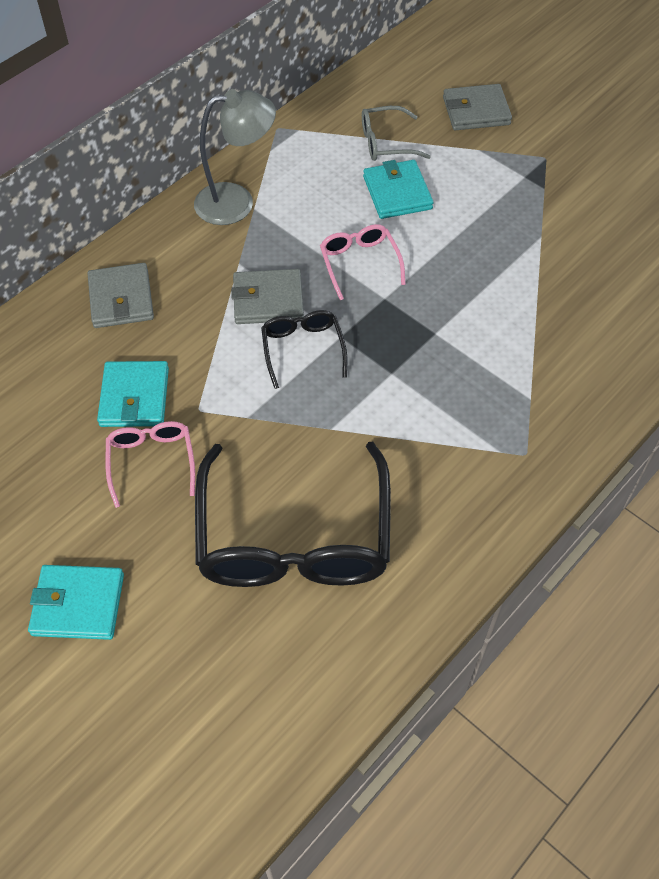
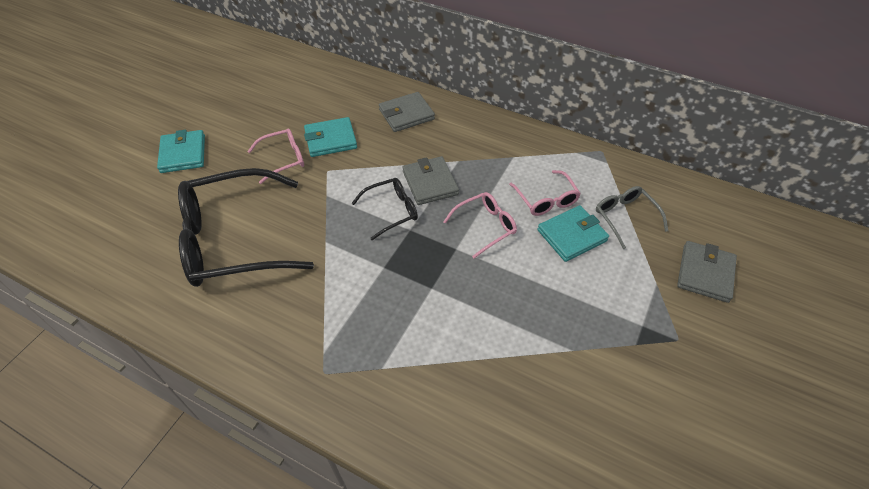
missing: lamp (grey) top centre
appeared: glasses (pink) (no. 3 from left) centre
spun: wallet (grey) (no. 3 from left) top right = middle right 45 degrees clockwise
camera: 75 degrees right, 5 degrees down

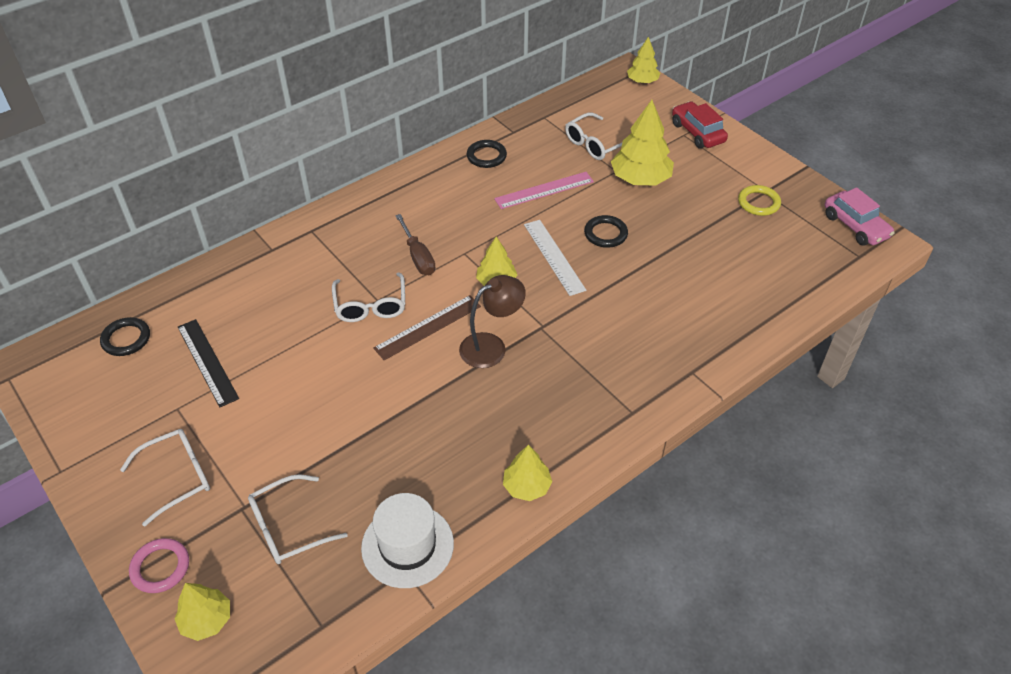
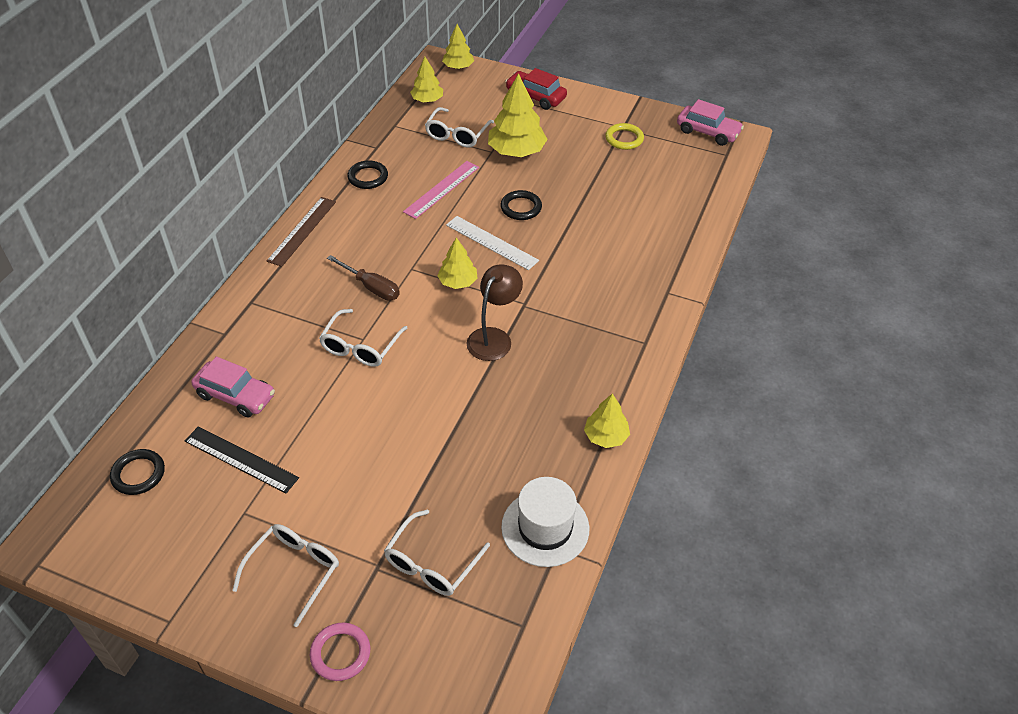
appeared: car (pink) (no. 1 from left) middle left
relocated: ruler (brown) centre to top left; tree (yellow) (no. 1 from left) bottom left to top centre
spun: glasses (white) (no. 3 from left in the first image) centre = centre 60 degrees clockwise
camera: 30 degrees left, 0 degrees up

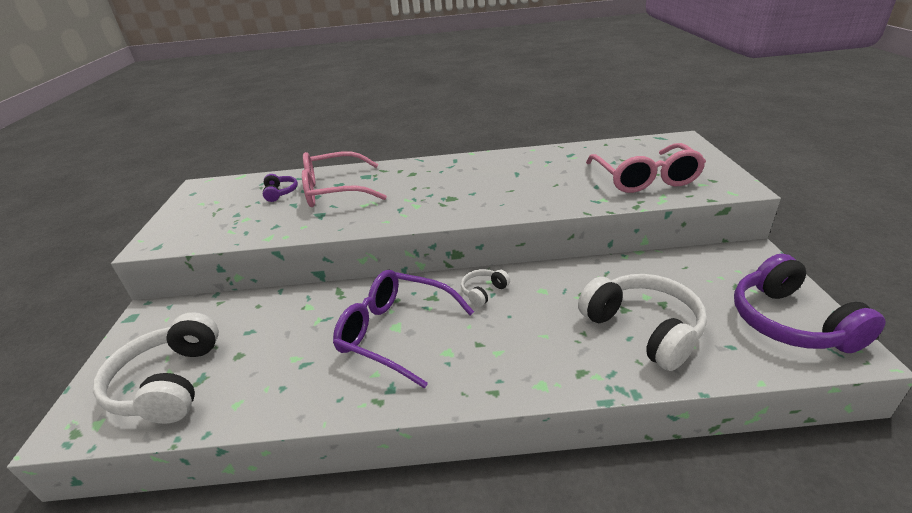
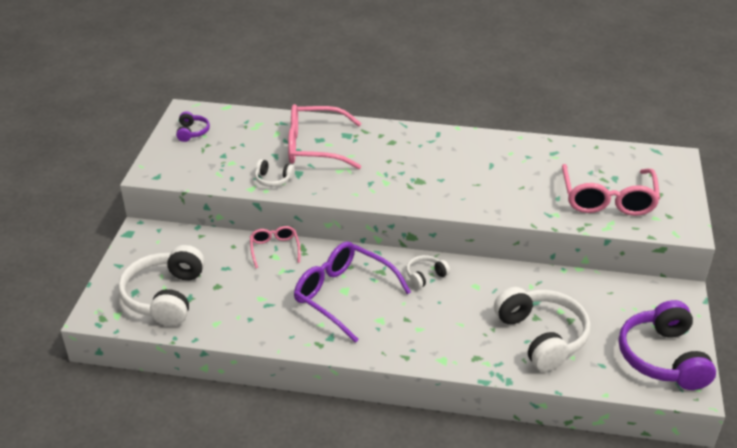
appeared: glasses (pink) (no. 1 from left) centre; headphones (white) (no. 2 from left) centre
relocated: headphones (purple) (no. 1 from left) middle left to top left
camera: 10 degrees right, 5 degrees up

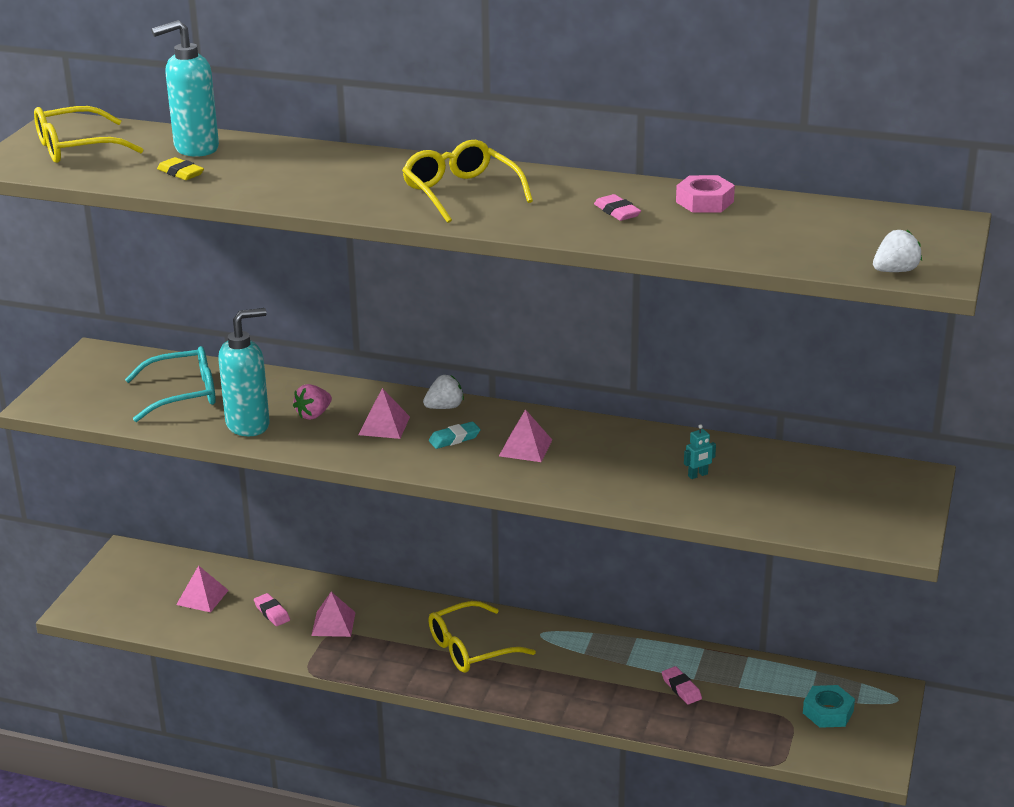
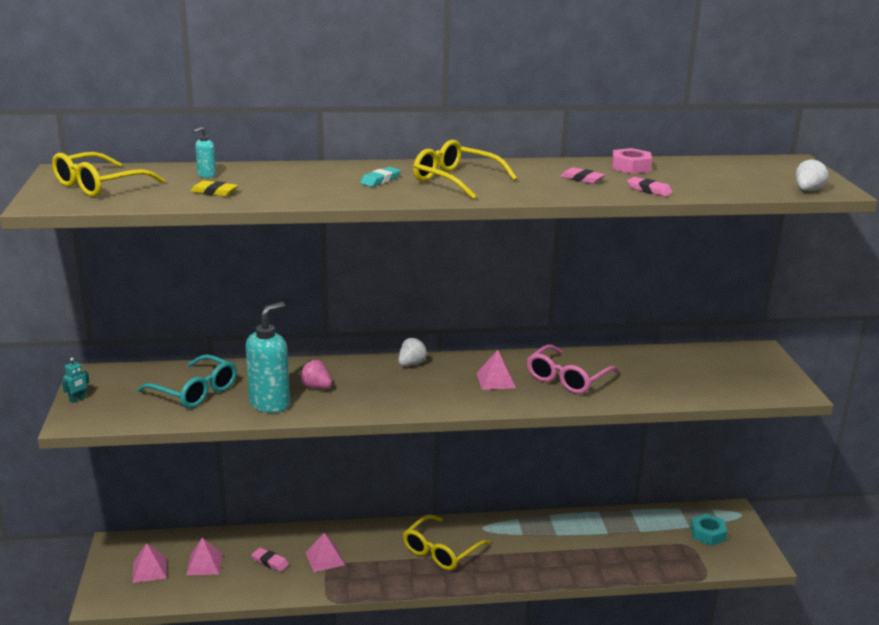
appeared: glasses (pink) centre
relocated: robot (turquoise) middle right to middle left; pyramid (pink) (no. 3 from left in the first image) centre to pyramid (pink) (no. 1 from left) bottom left; eraser (turquoise) centre to top centre; eraser (pink) (no. 3 from left) bottom right to top right
spun: glasses (turquoise) middle left = middle left 75 degrees clockwise; strawberry (pink) middle left = centre 105 degrees clockwise
size: soap dispenser (turquoise) (no. 1 from left) top left = top left x0.45
camera: 25 degrees left, 5 degrees down

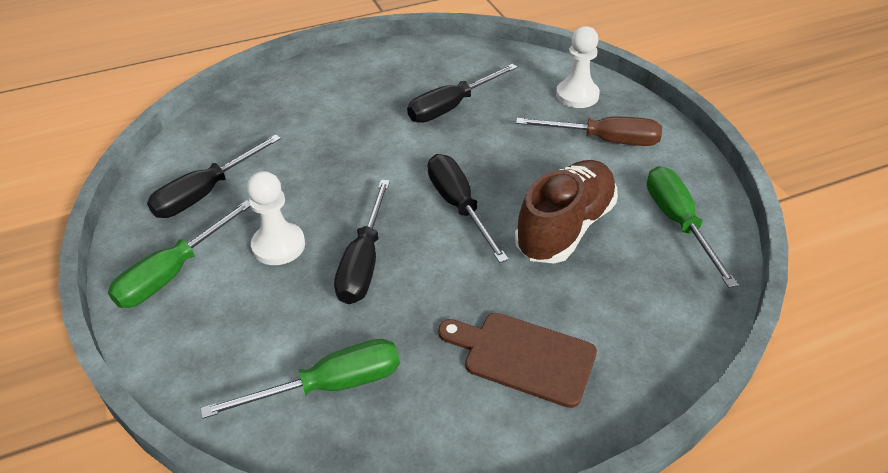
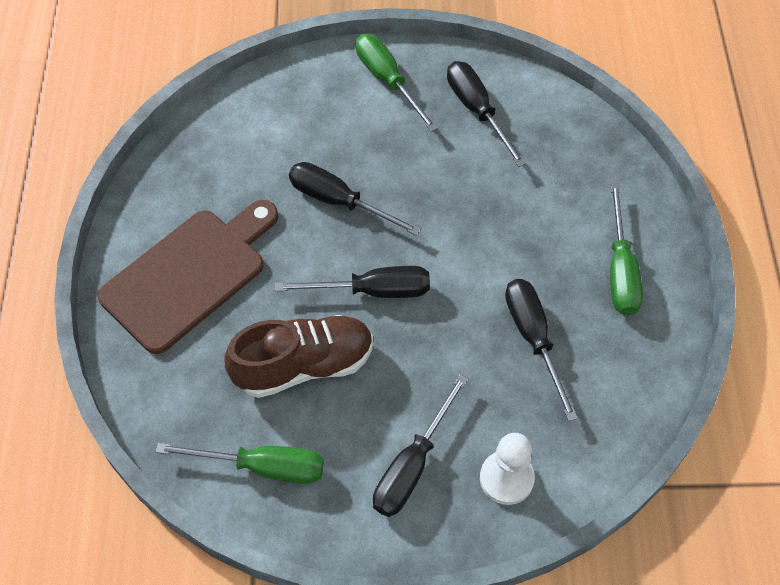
missing: pawn (white) (no. 1 from left) middle left
relocated: screwdriver (green) (no. 2 from left in the first image) bottom centre to screwdriver (green) (no. 3 from left) middle right
colour: screwdriver (brown) top centre to screwdriver (black) (no. 3 from left) bottom centre
spun: shoe (brown) centre = centre 75 degrees counterclockwise
size: cutting board (brown) bottom centre = middle left x1.56
camera: 110 degrees right, 15 degrees up

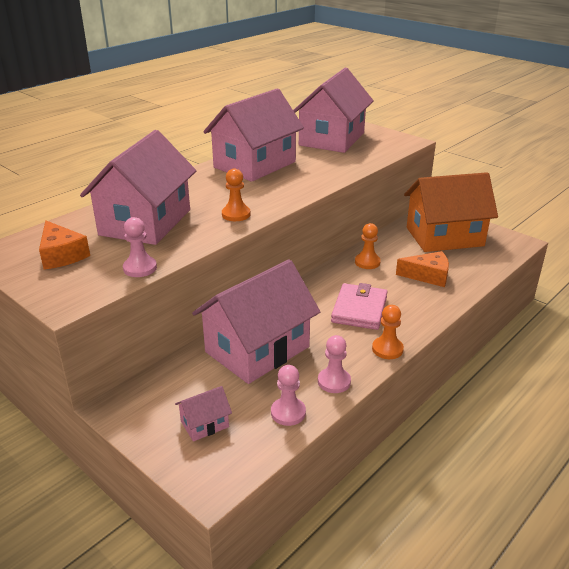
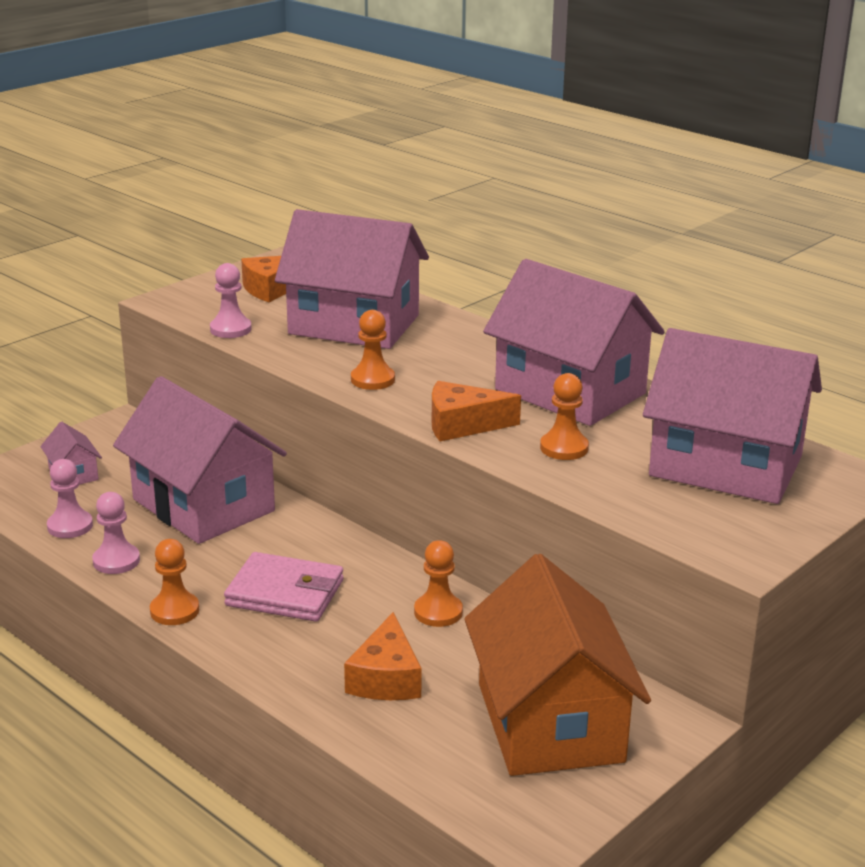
appeared: cheese (orange) (no. 3 from left) centre; pawn (orange) (no. 4 from left) centre
camera: 90 degrees right, 5 degrees down

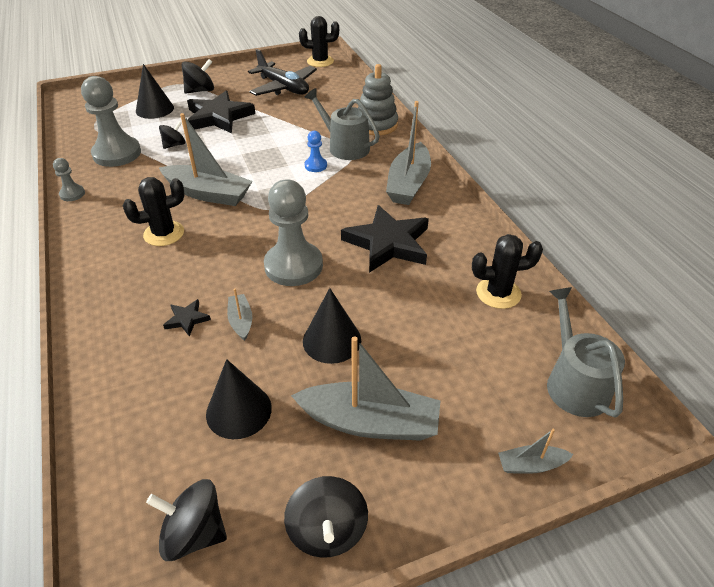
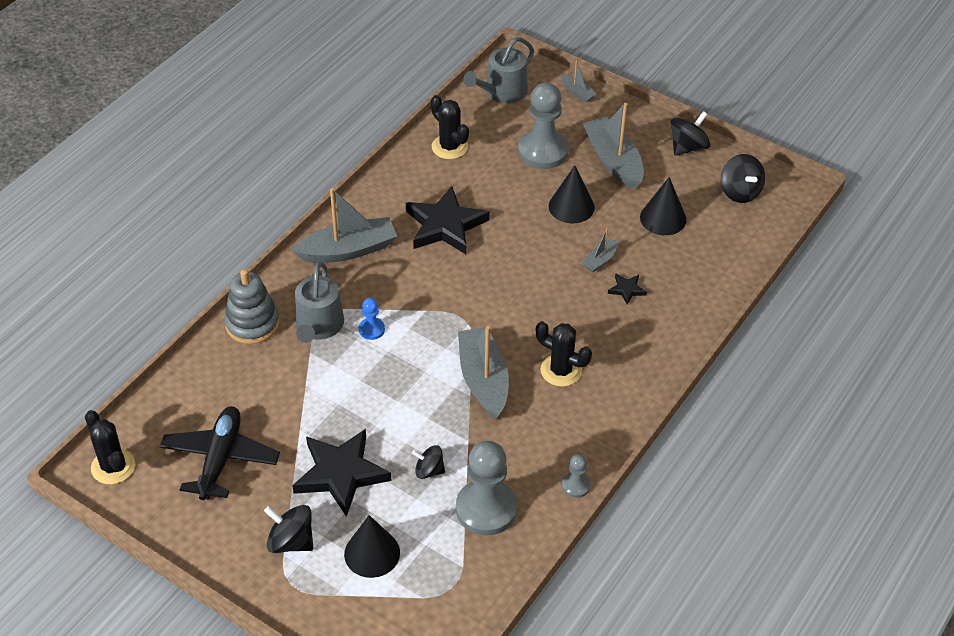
relocated: pawn (grey) (no. 3 from left in the first image) centre to pawn (grey) (no. 2 from left) top centre
camera: 125 degrees left, 5 degrees up

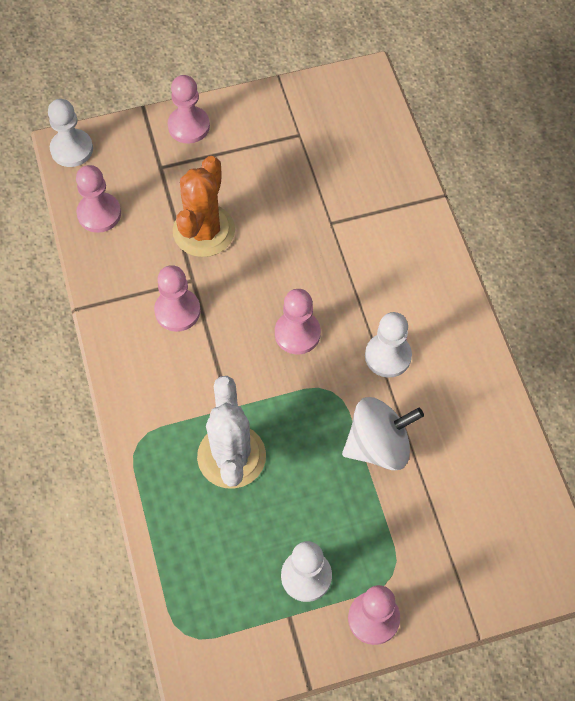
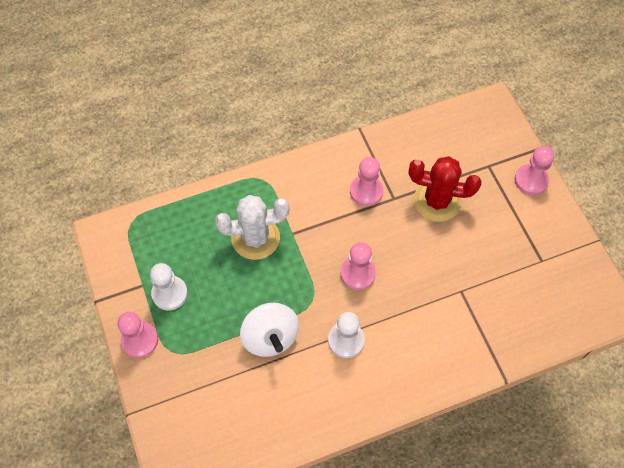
missing: pawn (white) (no. 1 from left) top left; pawn (pink) (no. 1 from left) top left
colour: cactus (orange) top centre to cactus (red) middle right
camera: 85 degrees right, 0 degrees up

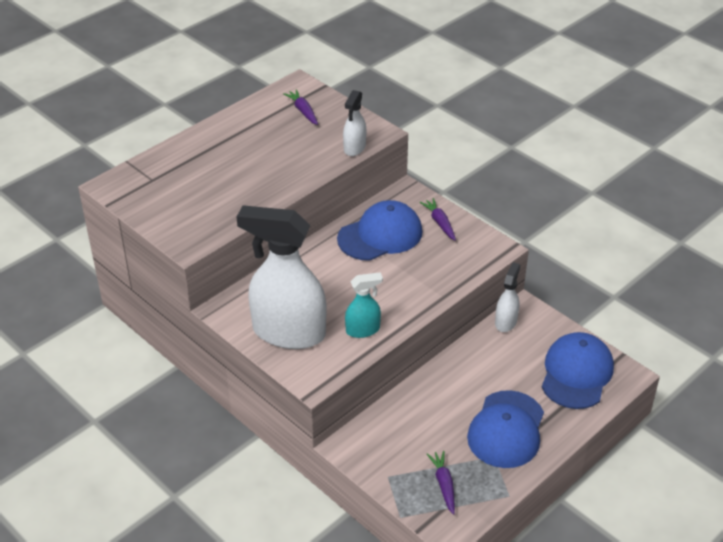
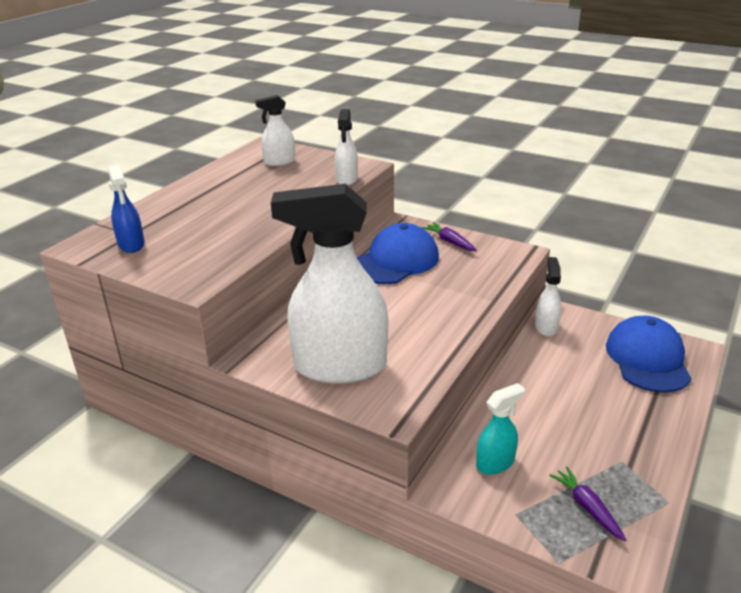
missing: cap (blue) (no. 2 from left) bottom right
appeared: spray bottle (blue) middle left
relocated: spray bottle (turquoise) centre to bottom right
exchanged: carrot (purple) (no. 1 from left) top centre to spray bottle (white) (no. 1 from left) top centre
camera: 15 degrees left, 10 degrees down

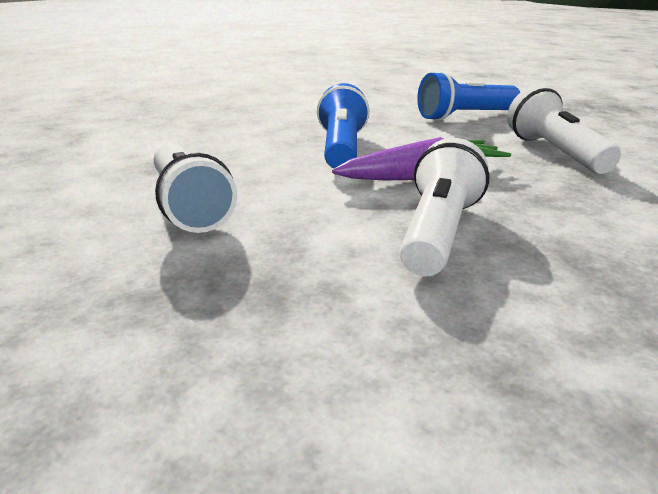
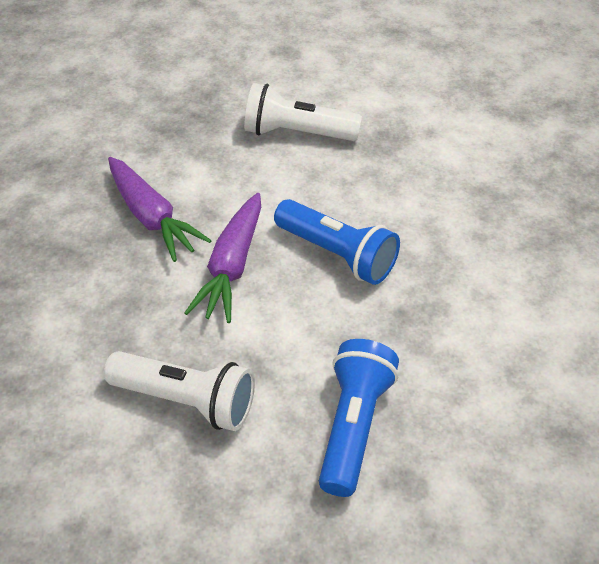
exchanged: flashlight (white) (no. 2 from left) middle right to carrot (purple) (no. 1 from left) middle left
camera: 125 degrees right, 20 degrees up

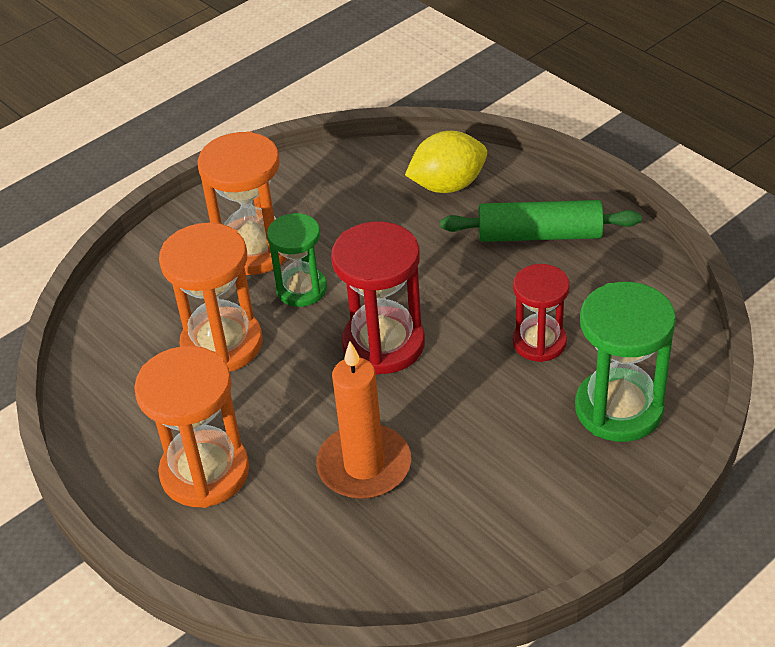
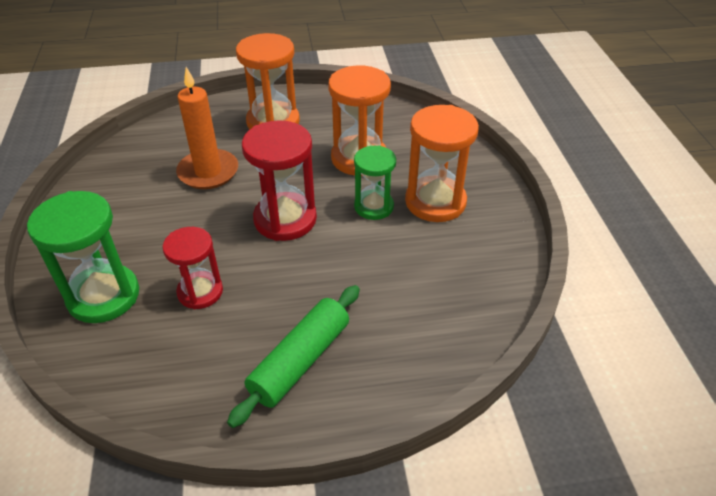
missing: lemon (yellow) top centre
camera: 120 degrees right, 0 degrees up

